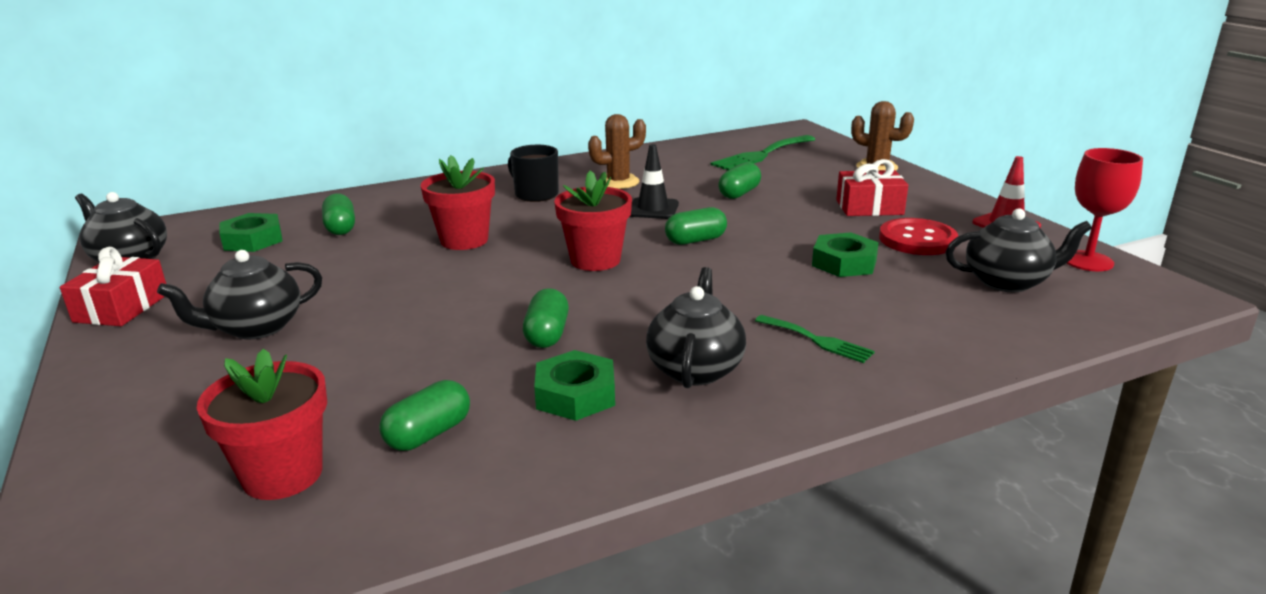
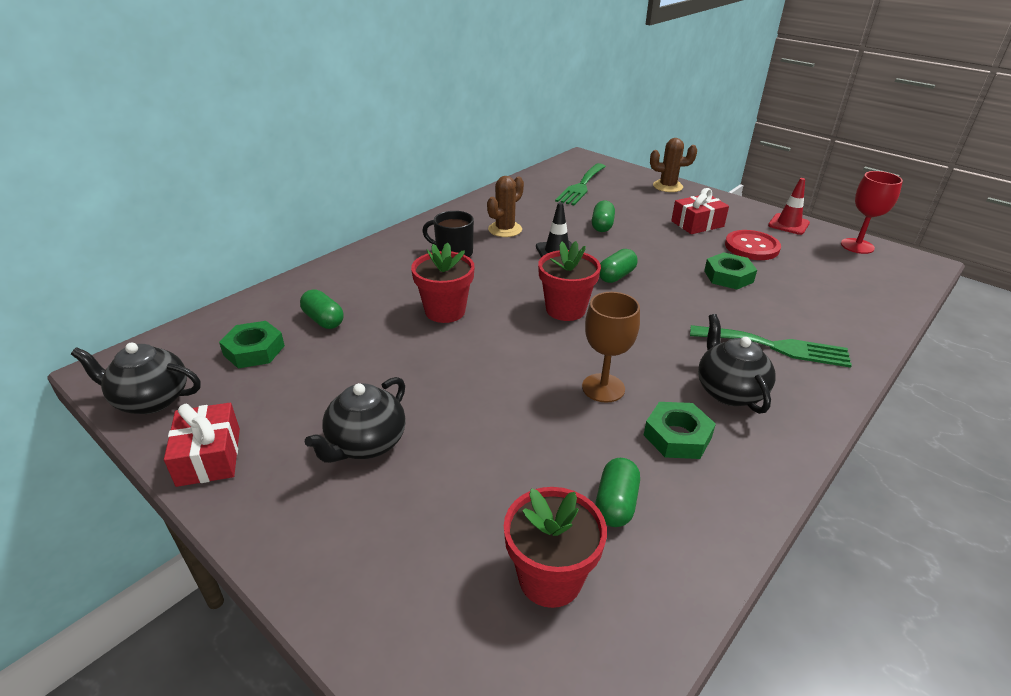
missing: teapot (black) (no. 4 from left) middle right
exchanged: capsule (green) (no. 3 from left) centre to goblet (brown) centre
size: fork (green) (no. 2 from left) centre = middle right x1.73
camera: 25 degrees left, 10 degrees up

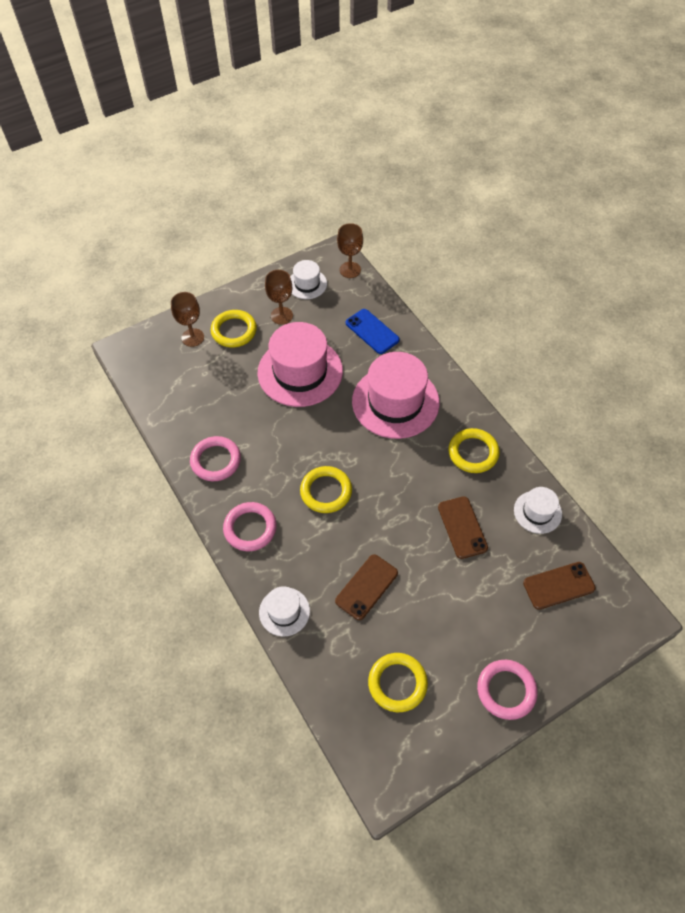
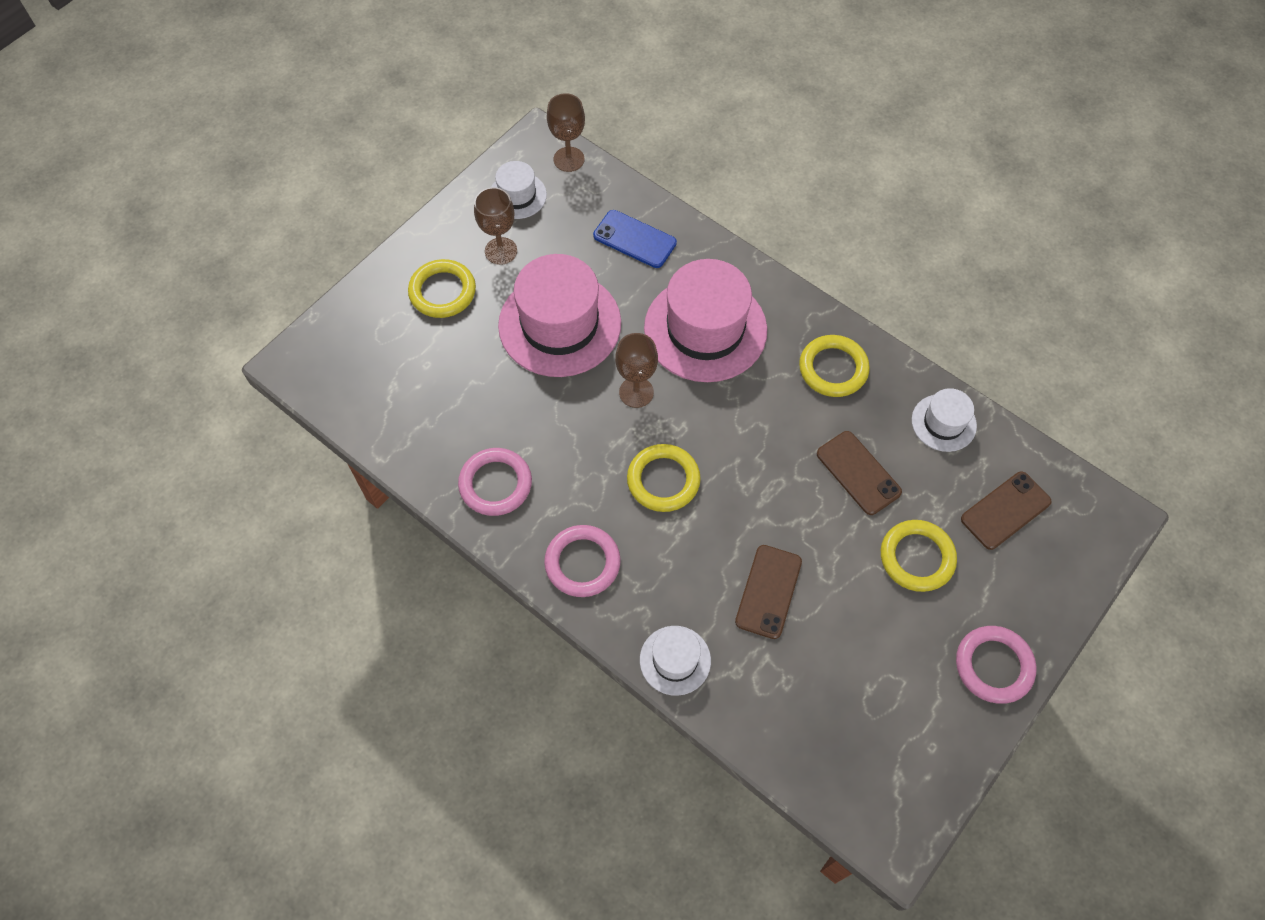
relocated: goblet (brown) (no. 1 from left in the first image) middle left to goblet (brown) (no. 3 from left) centre; ring (yellow) (no. 3 from left in the first image) bottom centre to ring (yellow) (no. 4 from left) middle right
camera: 20 degrees left, 5 degrees up

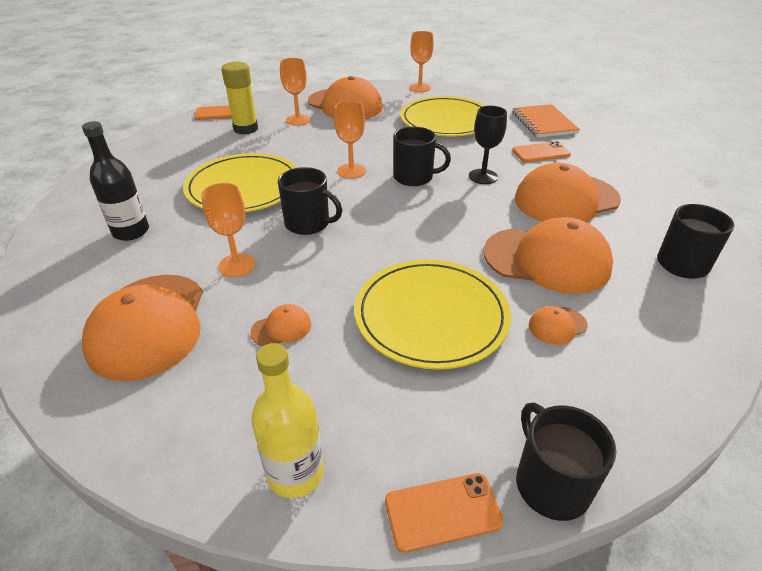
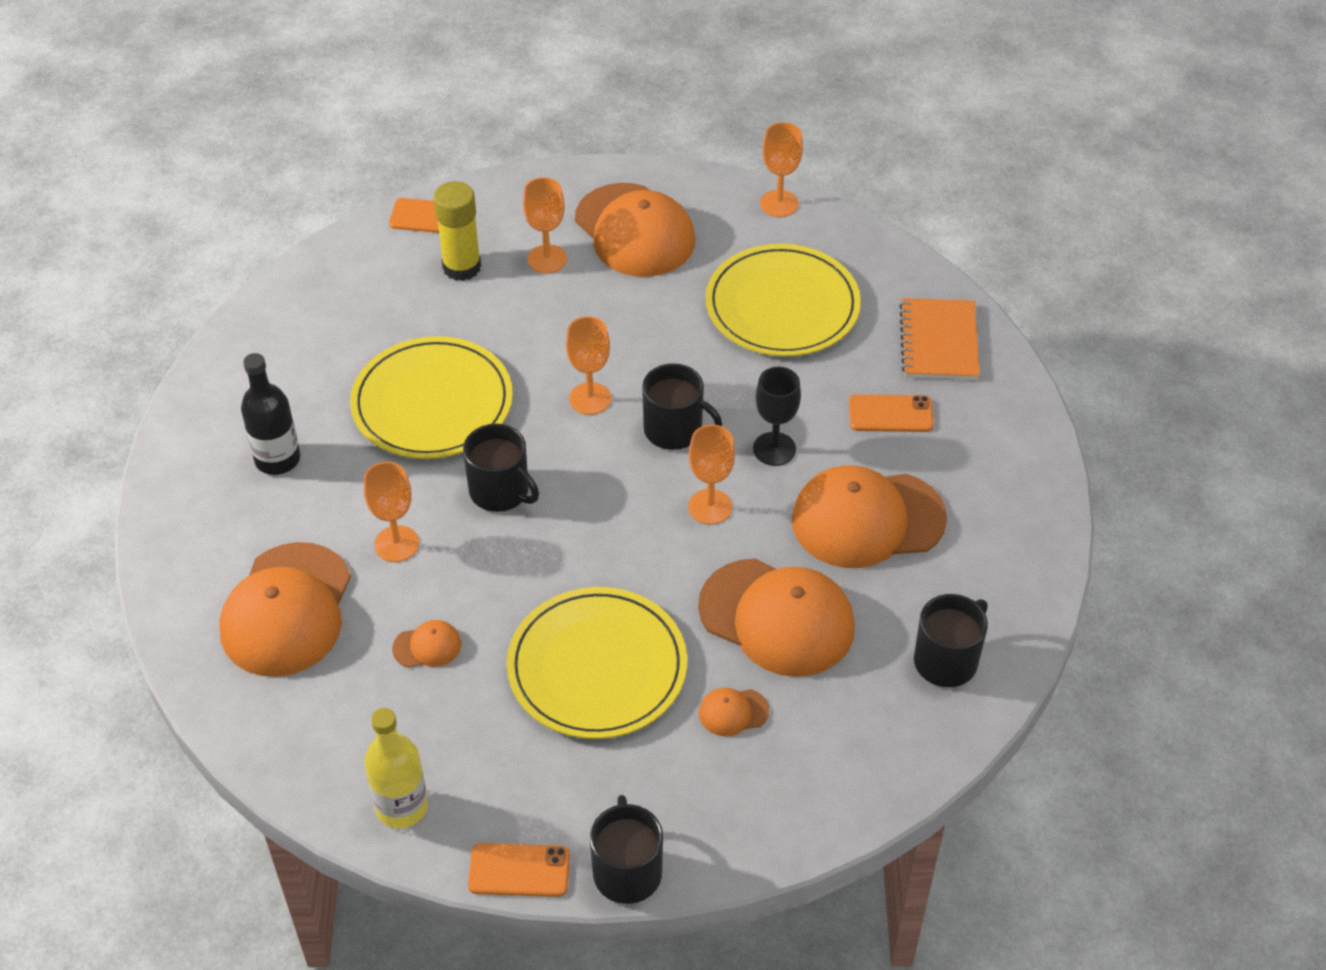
appeared: goblet (orange) (no. 4 from left) centre
camera: 15 degrees right, 10 degrees up

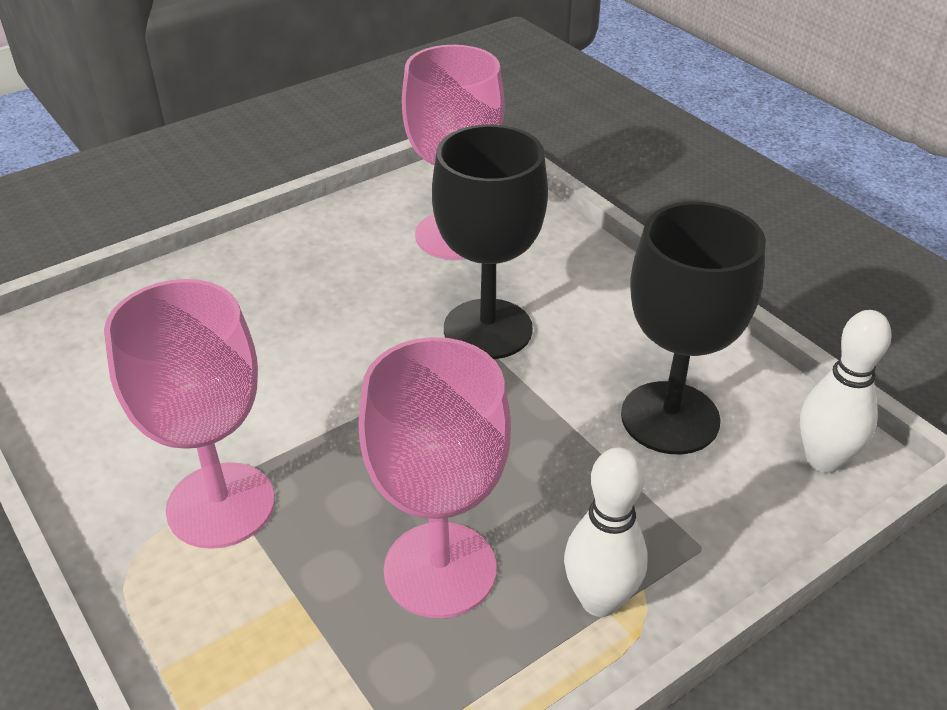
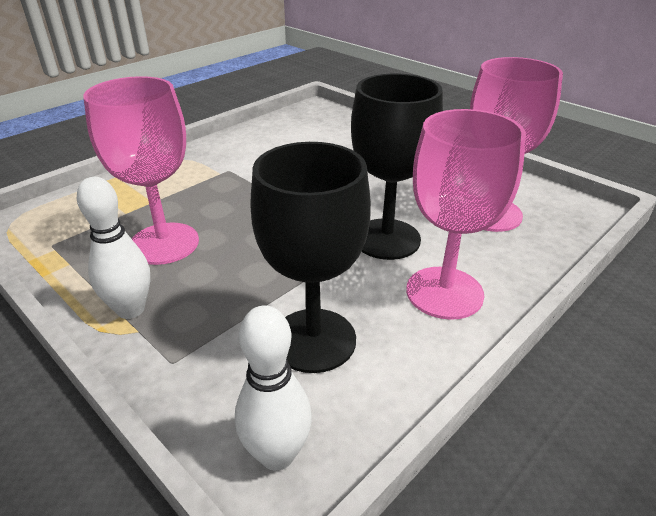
relocated: goblet (pink) (no. 1 from left in the first image) middle left to goblet (pink) (no. 2 from left) middle right
camera: 80 degrees right, 5 degrees down

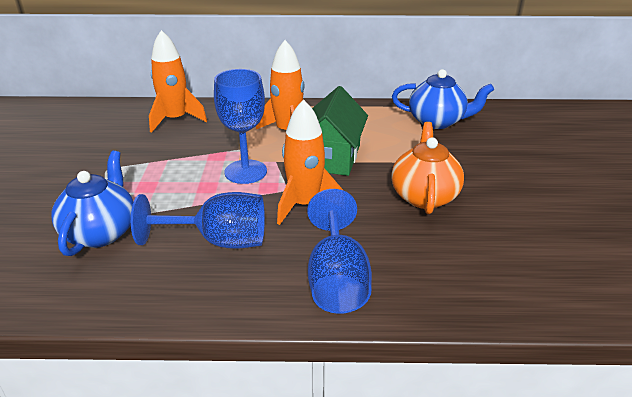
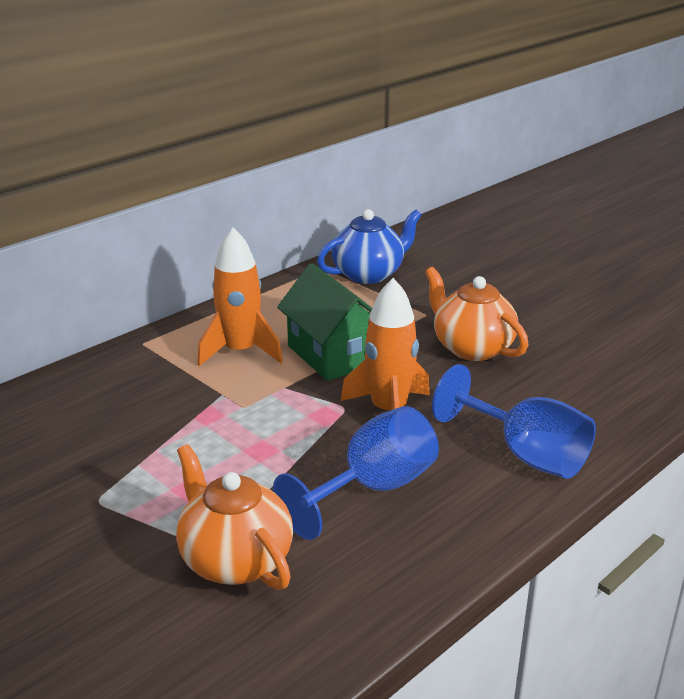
missing: rocket (orange) (no. 1 from left) top left; goblet (blue) (no. 2 from left) top centre
colour: teapot (blue) (no. 1 from left) middle left to teapot (orange) (no. 1 from left) bottom centre
camera: 45 degrees left, 5 degrees down

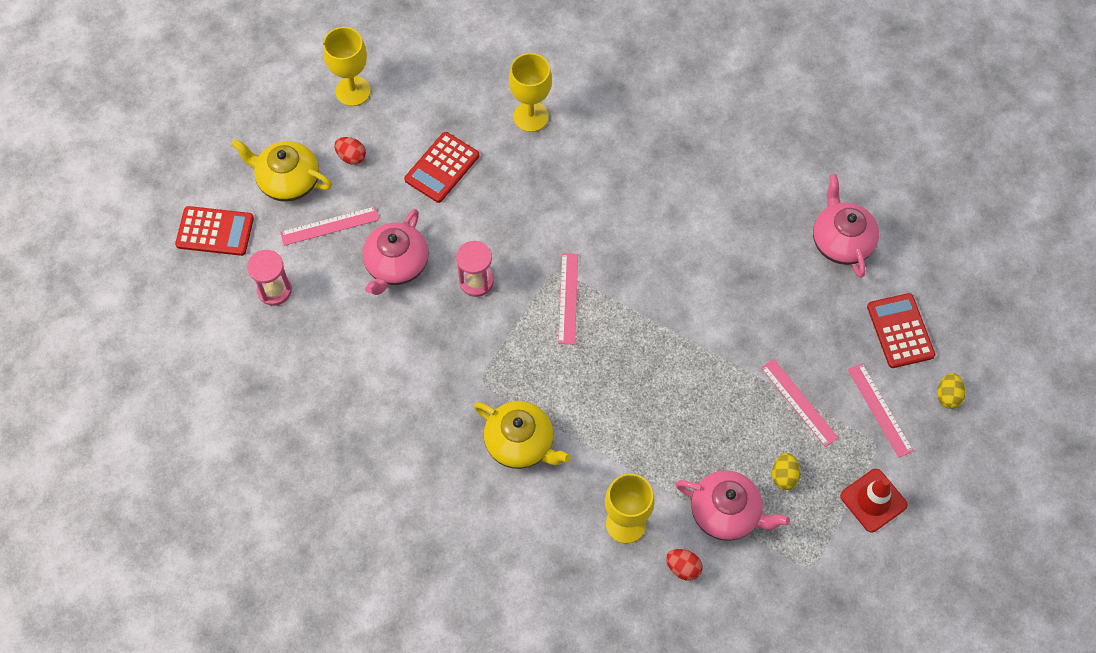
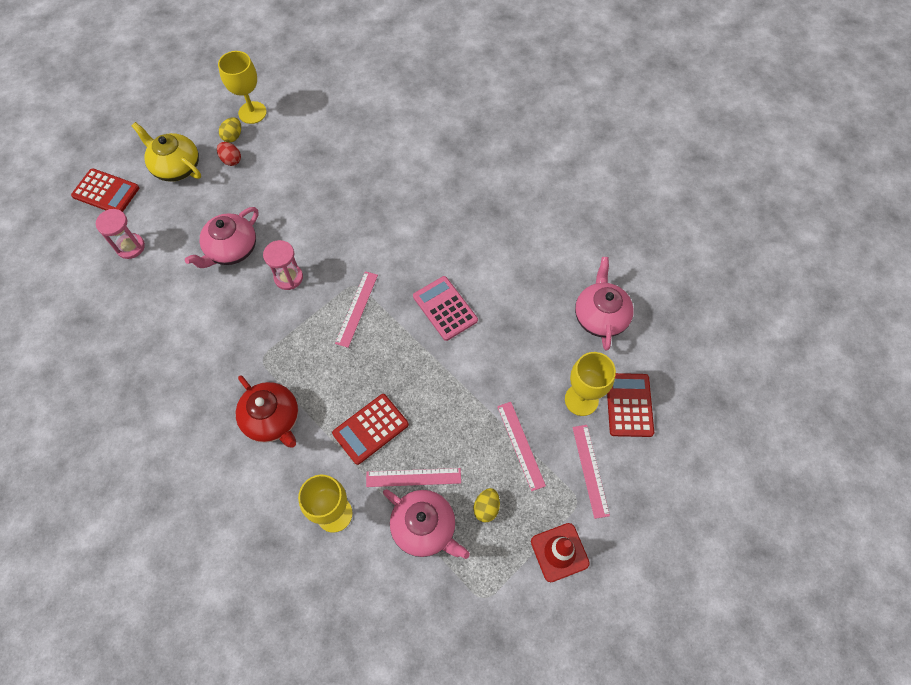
missing: egg (red) (no. 2 from left) bottom centre
appeared: calculator (pink) centre
relocated: egg (yellow) (no. 2 from left in the first image) middle right to egg (yellow) (no. 1 from left) top left; calculator (red) (no. 2 from left) top centre to centre; ruler (pink) (no. 1 from left in the first image) middle left to ruler (pink) (no. 2 from left) bottom centre; goblet (yellow) (no. 2 from left in the first image) top centre to goblet (yellow) (no. 3 from left) centre
colour: teapot (yellow) (no. 2 from left) centre to teapot (red) middle left
camera: 15 degrees right, 0 degrees up

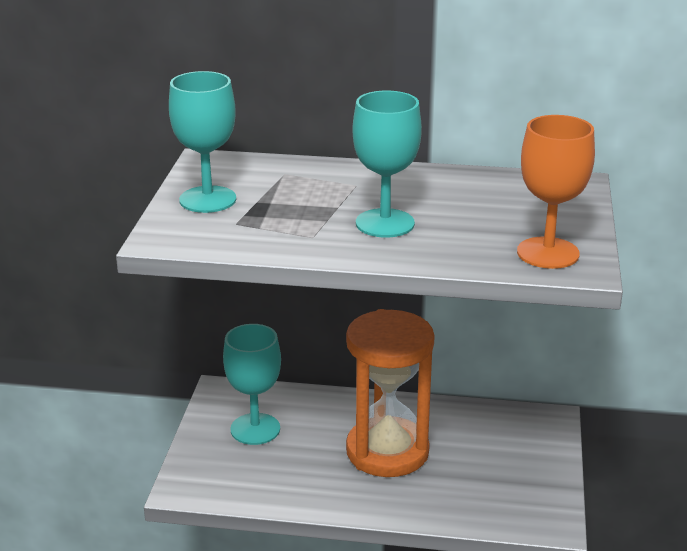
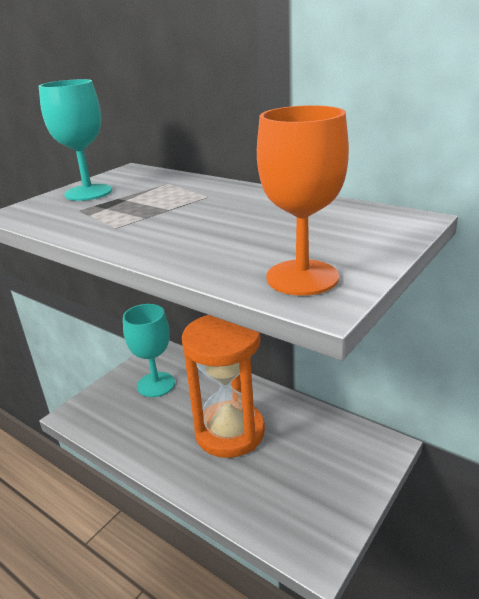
missing: goblet (turquoise) (no. 3 from left) top centre
camera: 30 degrees right, 0 degrees up

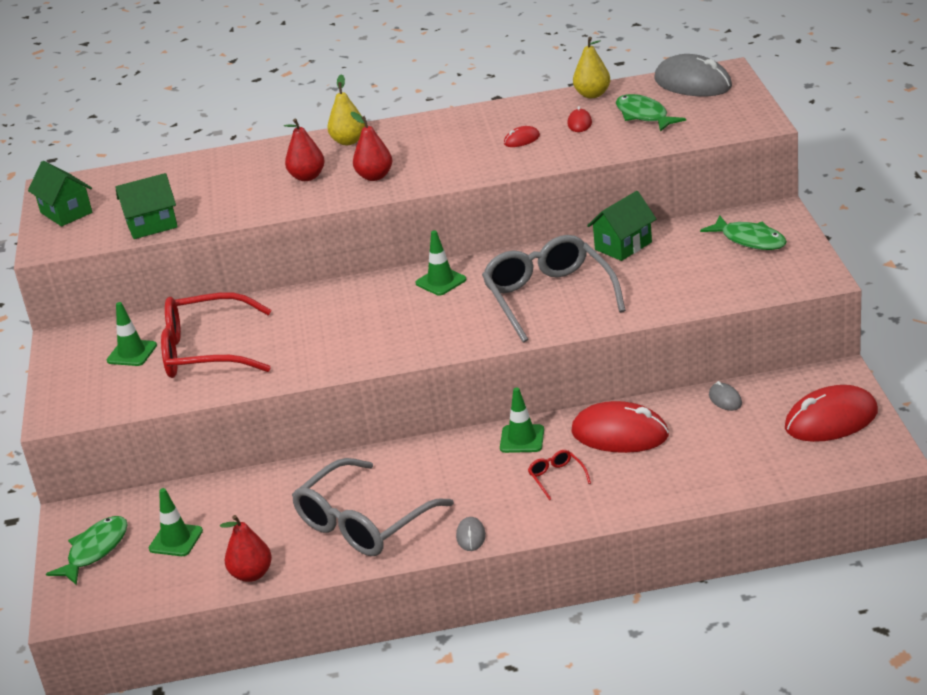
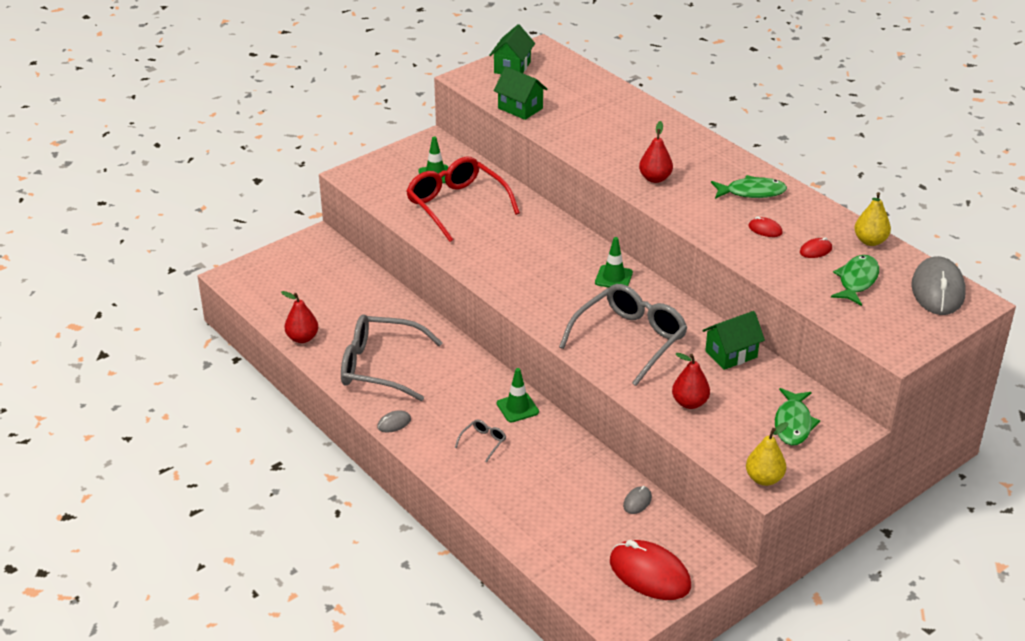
missing: traffic cone (green) (no. 2 from left) bottom left; mouse (red) (no. 3 from left) middle right
relocated: pear (red) (no. 2 from left in the first image) top left to pear (red) (no. 3 from left) middle right; fish (green) (no. 1 from left) bottom left to top right; pear (yellow) (no. 1 from left) top centre to bottom right
colour: glasses (red) (no. 2 from left) bottom centre to glasses (grey) (no. 2 from left) bottom centre
spun: house (green) (no. 3 from left) top right = middle right 45 degrees counterclockwise
camera: 55 degrees right, 5 degrees up

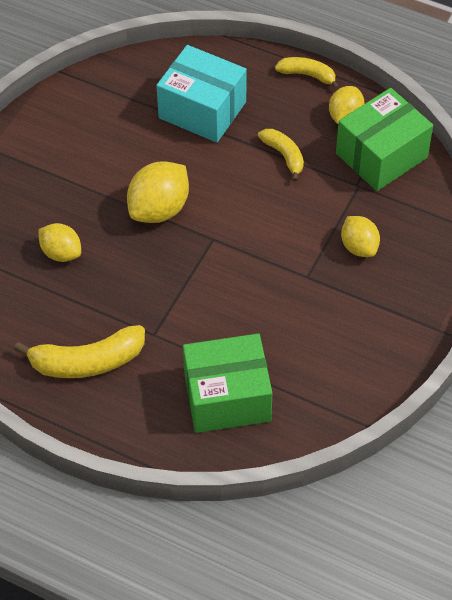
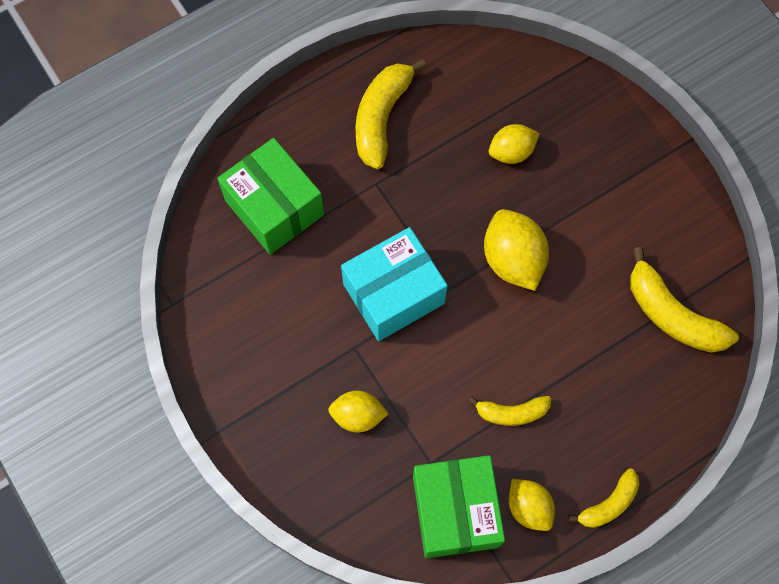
appeared: banana (yellow) (no. 4 from left) middle right
relocated: box (turquoise) top centre to centre
spun: box (green) (no. 1 from left) centre = centre 60 degrees counterclockwise
camera: 120 degrees right, 15 degrees up

